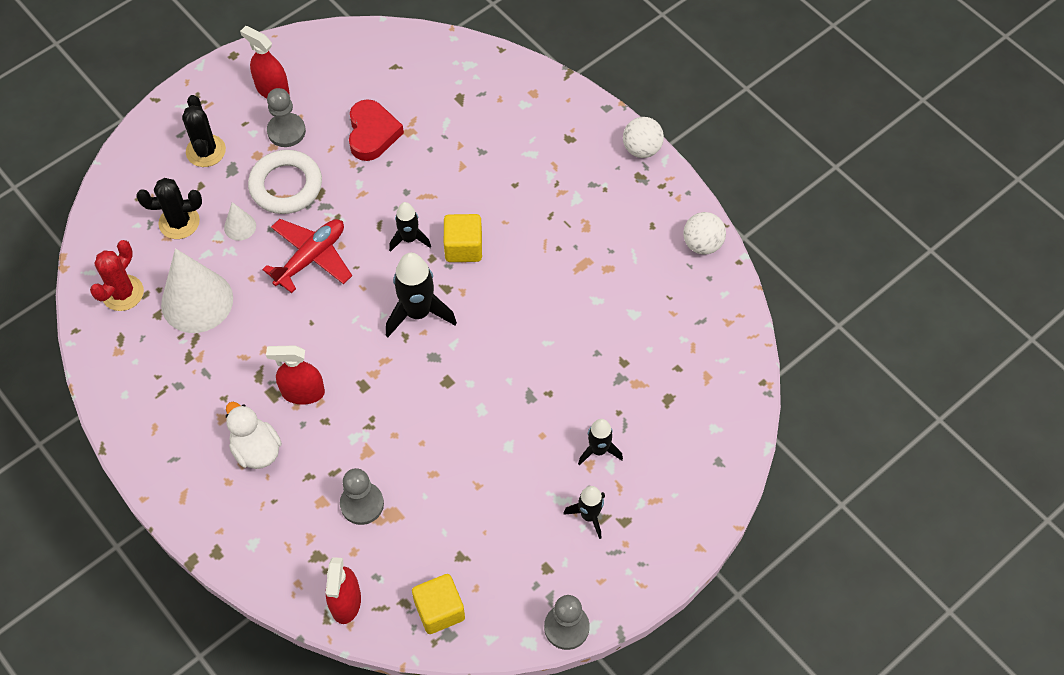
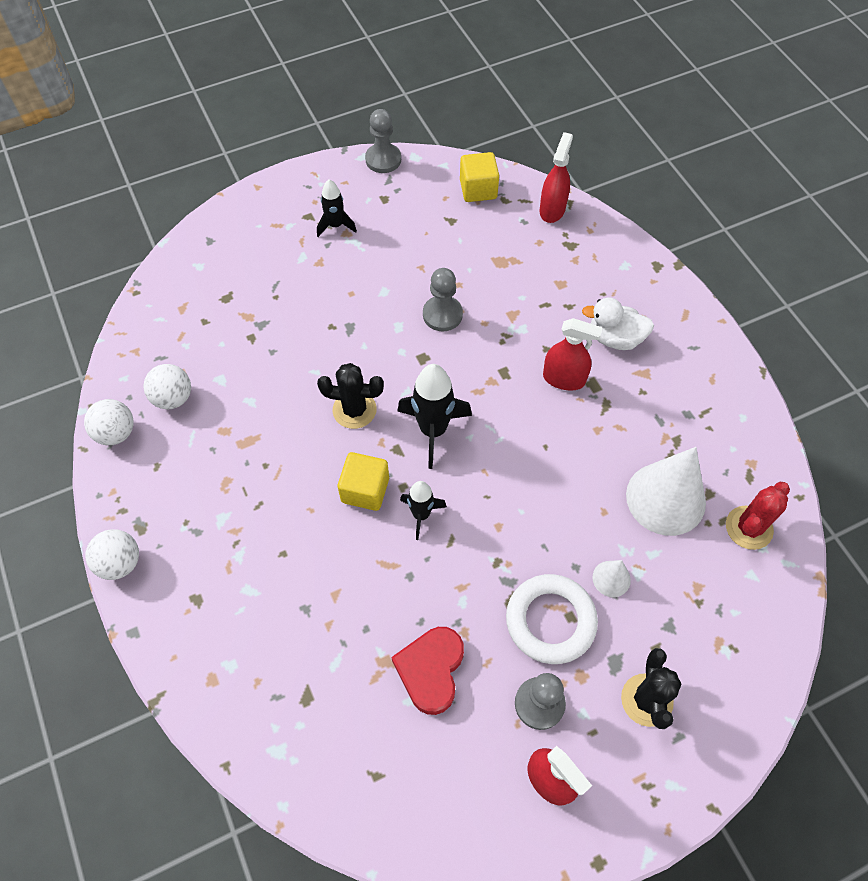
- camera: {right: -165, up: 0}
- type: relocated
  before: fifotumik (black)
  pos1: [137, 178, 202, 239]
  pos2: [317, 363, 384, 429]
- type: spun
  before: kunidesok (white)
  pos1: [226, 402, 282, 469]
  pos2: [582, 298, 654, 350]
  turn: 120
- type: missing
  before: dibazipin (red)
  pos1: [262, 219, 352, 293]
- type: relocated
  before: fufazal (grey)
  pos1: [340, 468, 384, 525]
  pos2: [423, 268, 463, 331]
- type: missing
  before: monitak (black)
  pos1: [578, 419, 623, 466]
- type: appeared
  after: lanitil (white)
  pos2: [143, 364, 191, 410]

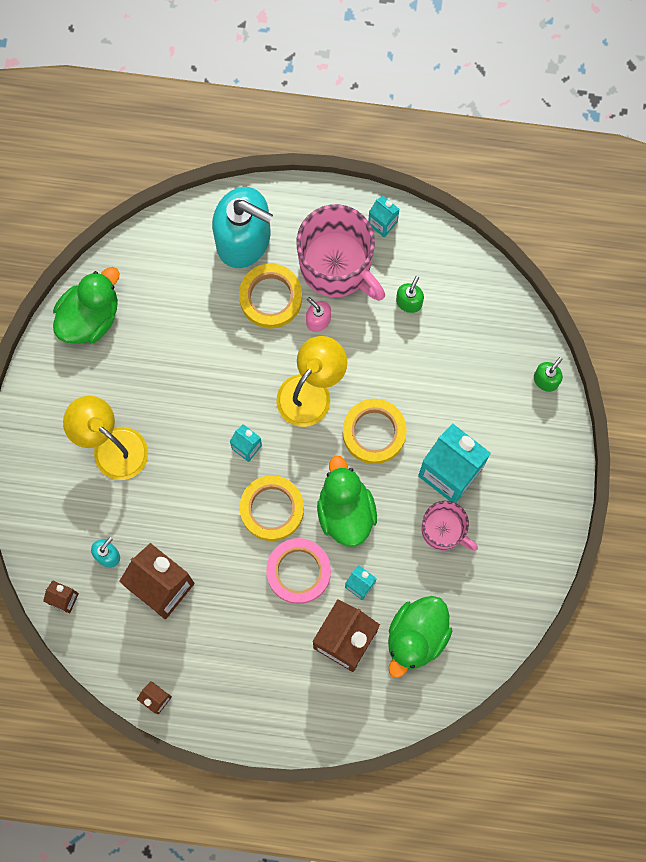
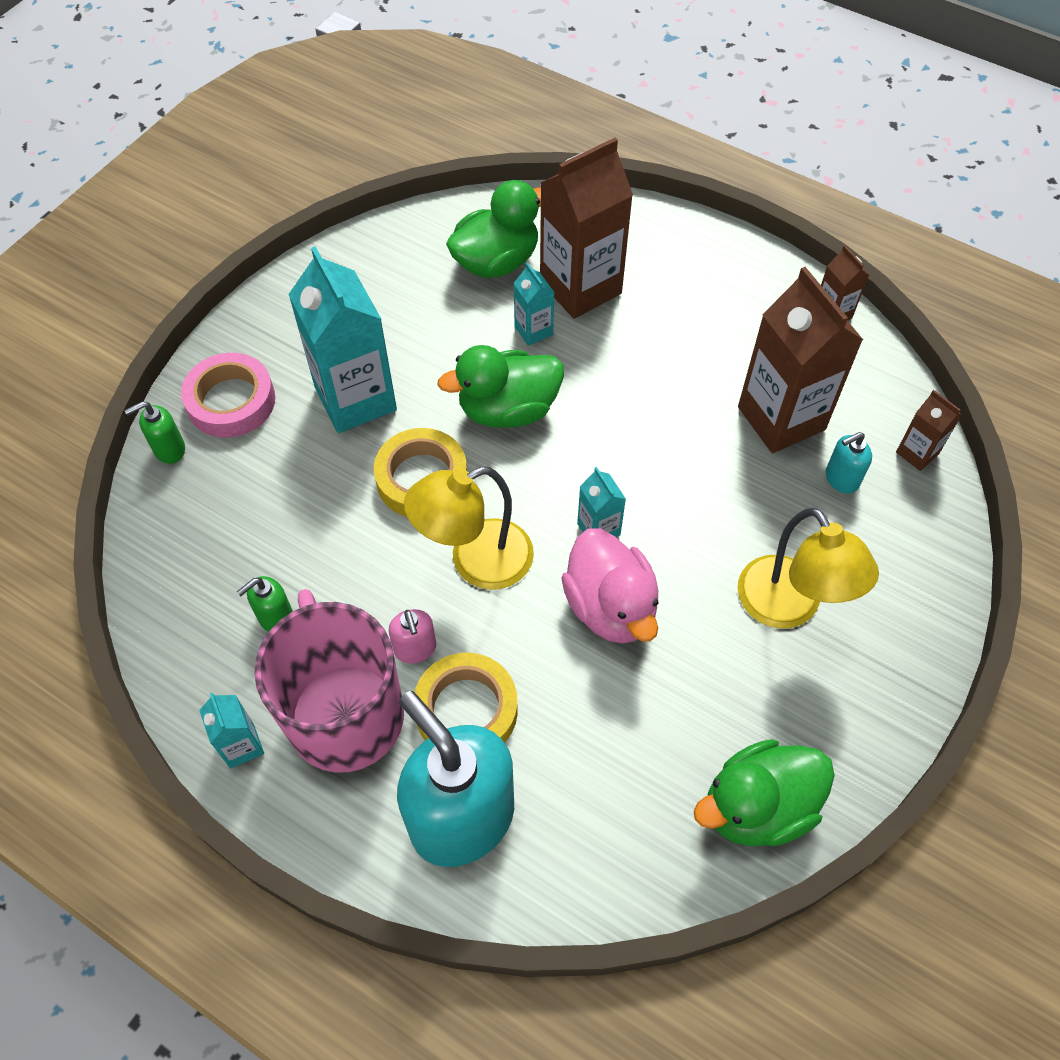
- camera: {right: -155, up: -20}
- type: missing
  before: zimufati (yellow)
  pos1: [240, 475, 304, 541]
- type: relocated
  before: zimufati (pink)
  pos1: [266, 538, 331, 604]
  pos2: [181, 353, 275, 438]
- type: spun
  before: kunidesok (green)
  pos1: [317, 455, 377, 547]
  pos2: [437, 345, 564, 428]
  turn: 60
- type: missing
  before: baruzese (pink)
  pos1: [422, 501, 478, 551]
- type: appeared
  after: kunidesok (pink)
  pos2: [561, 528, 659, 644]

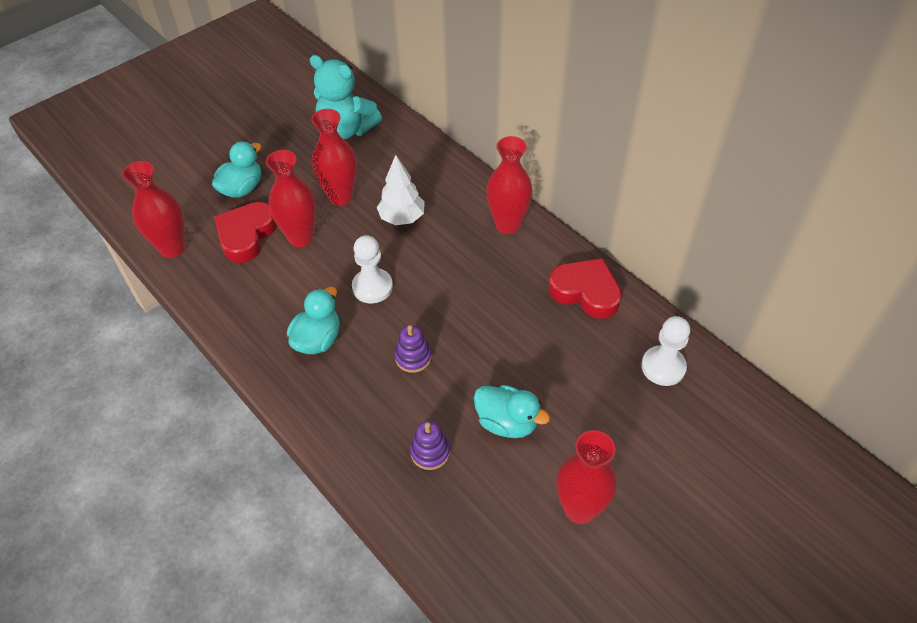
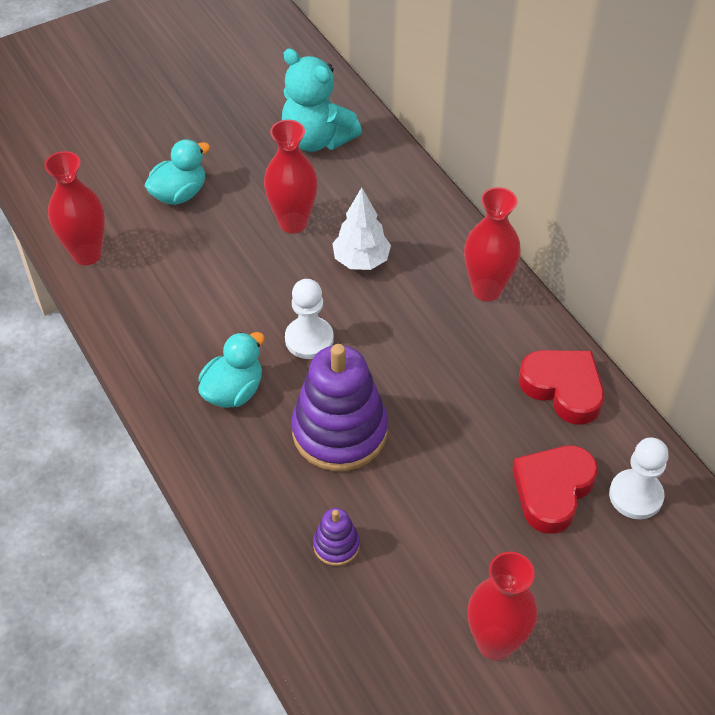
- camera: {right: 10, up: 0}
- type: relocated
  before: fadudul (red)
  pos1: [214, 202, 277, 263]
  pos2: [512, 445, 598, 534]
- type: missing
  before: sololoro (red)
  pos1: [266, 150, 316, 247]
- type: size
  before: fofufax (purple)
  pos1: [395, 325, 432, 373]
  pos2: [291, 344, 388, 471]
  scale: 2.19
- type: missing
  before: kunidesok (turquoise)
  pos1: [474, 385, 550, 438]

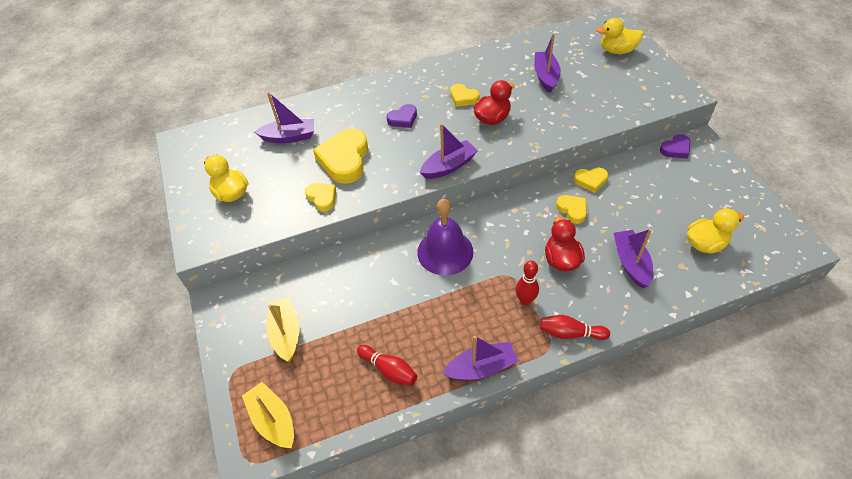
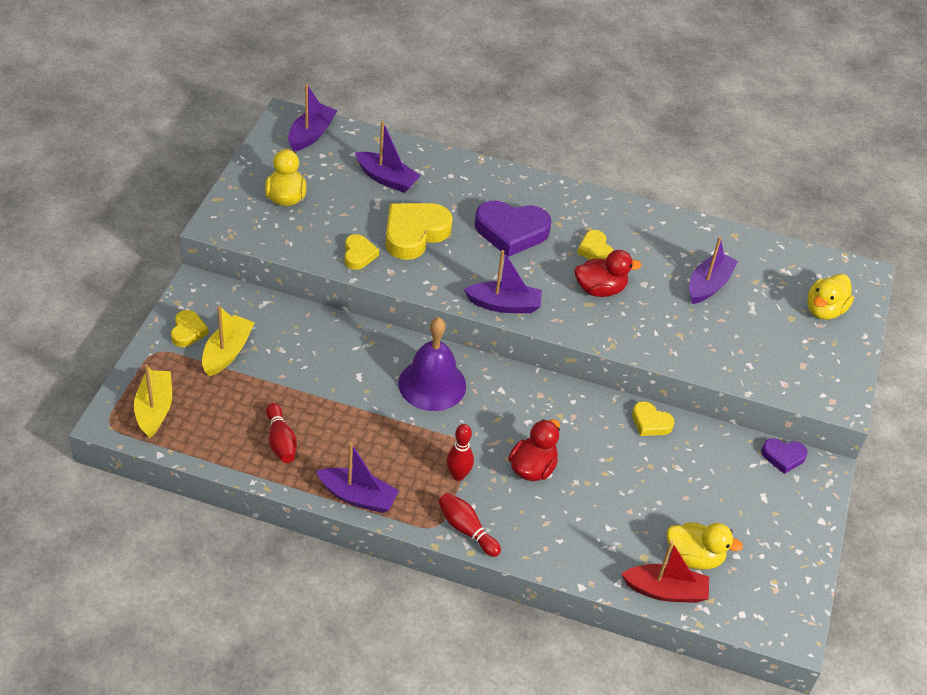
- camera: {right: 30, up: -5}
- type: size
  before: fadudul (purple)
  pos1: [387, 104, 417, 128]
  pos2: [475, 201, 551, 257]
  scale: 1.87
- type: relocated
  before: fadudul (yellow)
  pos1: [556, 195, 587, 224]
  pos2: [171, 310, 209, 347]
- type: spun
  before: kunidesok (yellow)
  pos1: [596, 18, 644, 54]
  pos2: [807, 274, 854, 320]
  turn: -90
- type: relocated
  before: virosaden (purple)
  pos1: [614, 229, 653, 288]
  pos2: [288, 84, 337, 152]
- type: appeared
  after: virosaden (red)
  pos2: [621, 541, 709, 603]

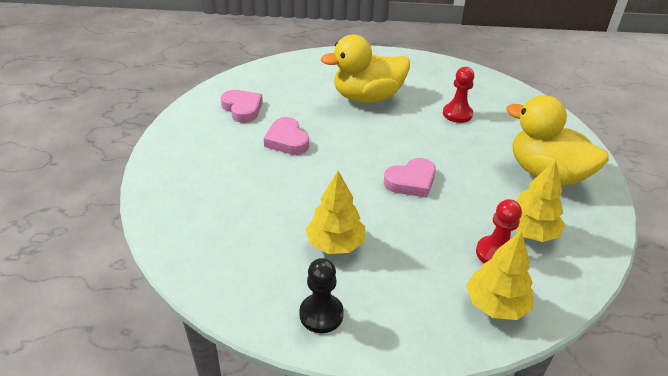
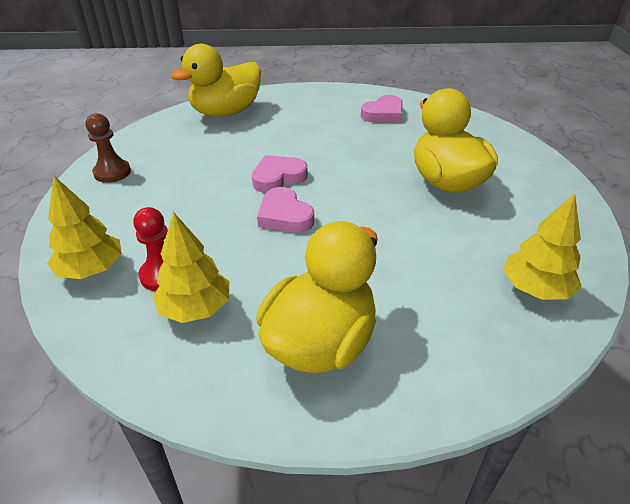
- camera: {right: 85, up: 0}
- type: relocated
  before: fadudul (pink)
  pos1: [264, 117, 309, 155]
  pos2: [252, 155, 308, 193]
- type: colour
  before: fufazal (black)
  after: fufazal (brown)
  pos1: [299, 258, 344, 333]
  pos2: [86, 113, 131, 183]
- type: relocated
  before: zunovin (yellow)
  pos1: [306, 171, 365, 254]
  pos2: [503, 194, 582, 300]
- type: missing
  before: fufazal (red)
  pos1: [443, 67, 474, 123]
- type: appeared
  after: kunidesok (yellow)
  pos2: [171, 44, 261, 117]

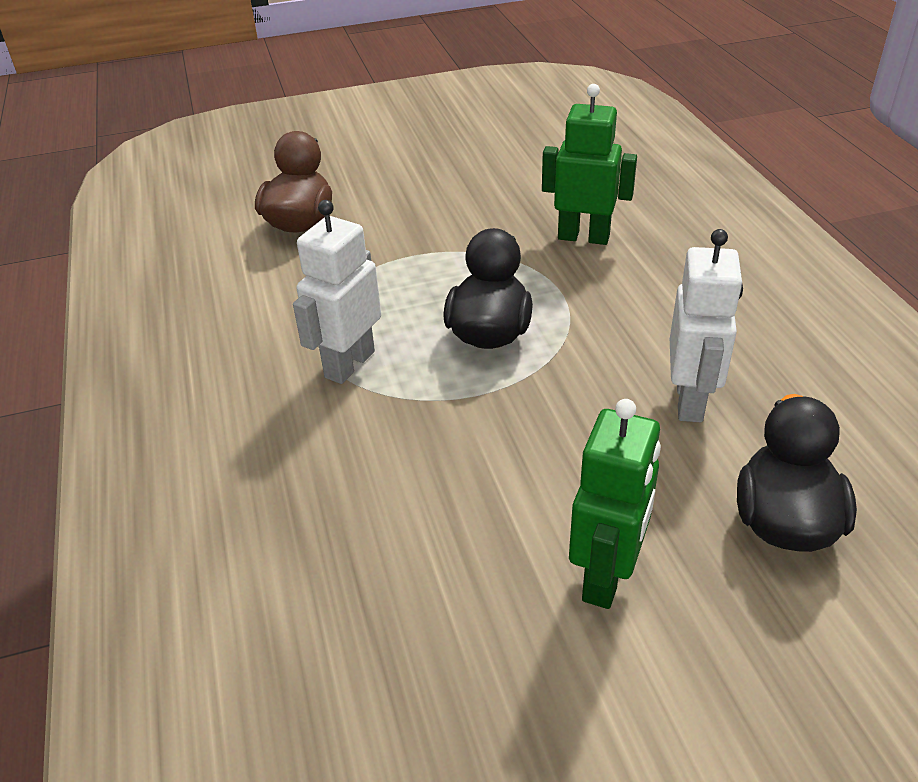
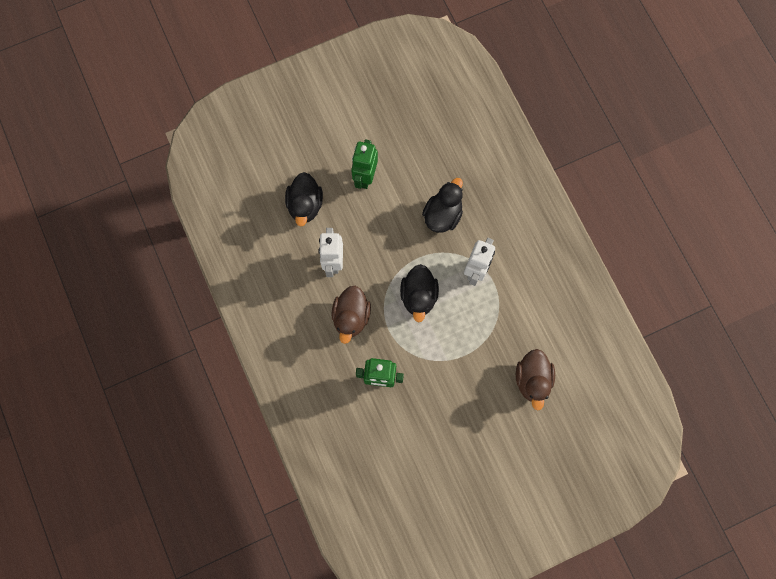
- camera: {right: 170, up: 35}
- type: appeared
  after: kunidesok (brown)
  pos2: [331, 286, 371, 344]
- type: appeared
  after: kunidesok (black)
  pos2: [422, 178, 463, 233]

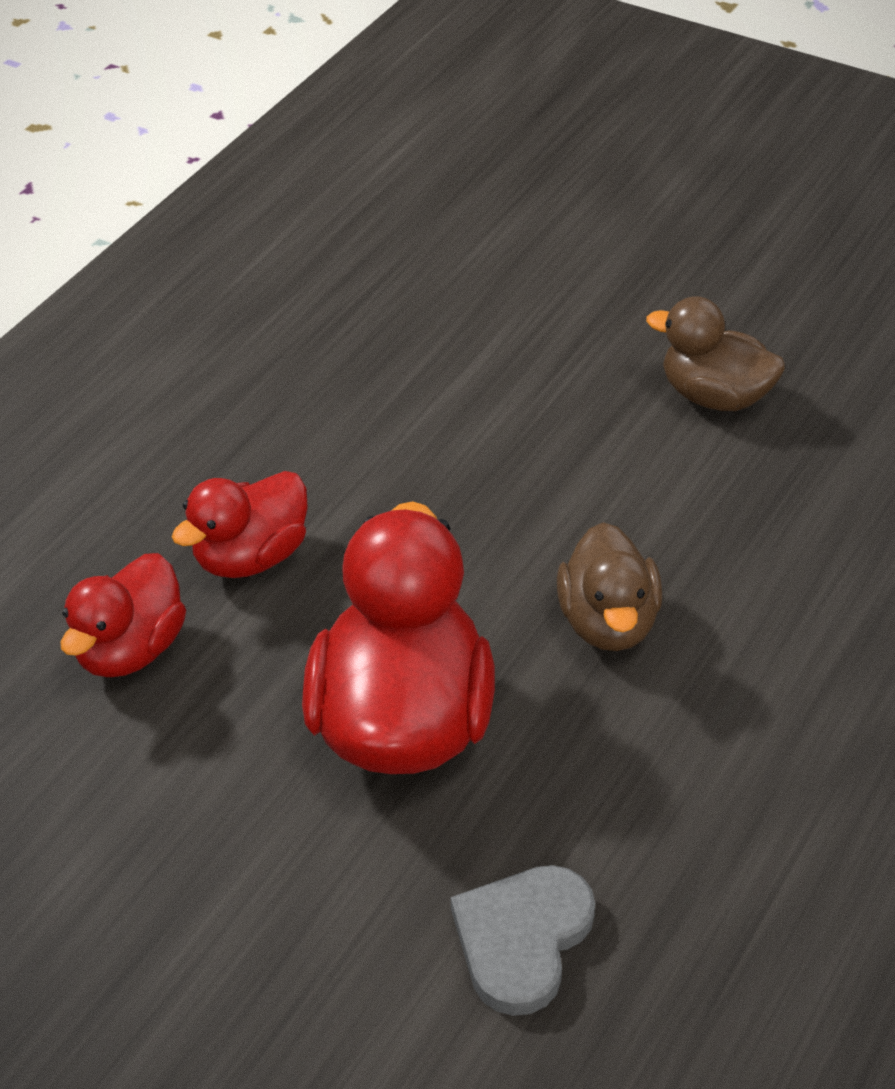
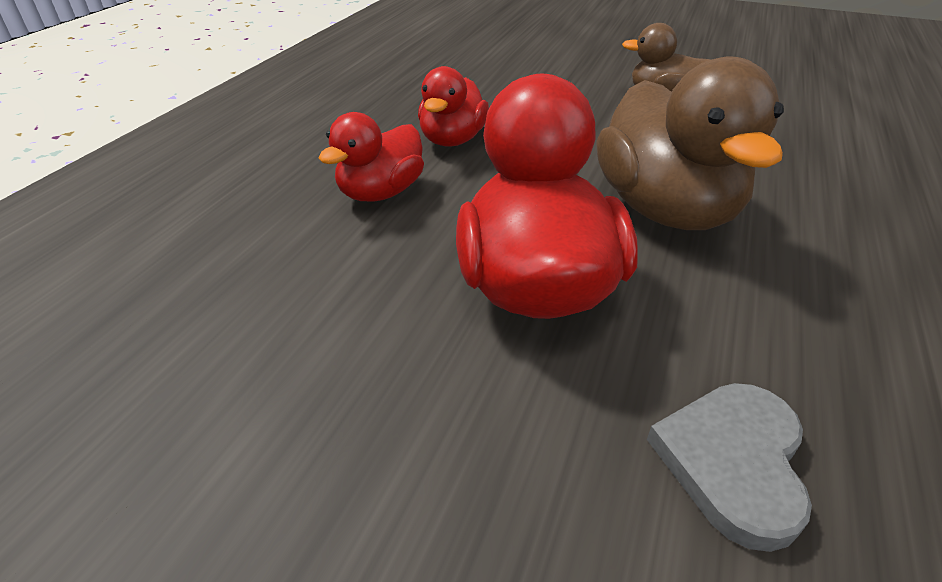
- camera: {right: -10, up: -5}
- type: relocated
  before: kunidesok (red)
  pos1: [60, 553, 186, 677]
  pos2: [418, 66, 489, 147]
- type: size
  before: kunidesok (brown)
  pos1: [557, 522, 663, 651]
  pos2: [596, 56, 784, 230]
  scale: 1.71

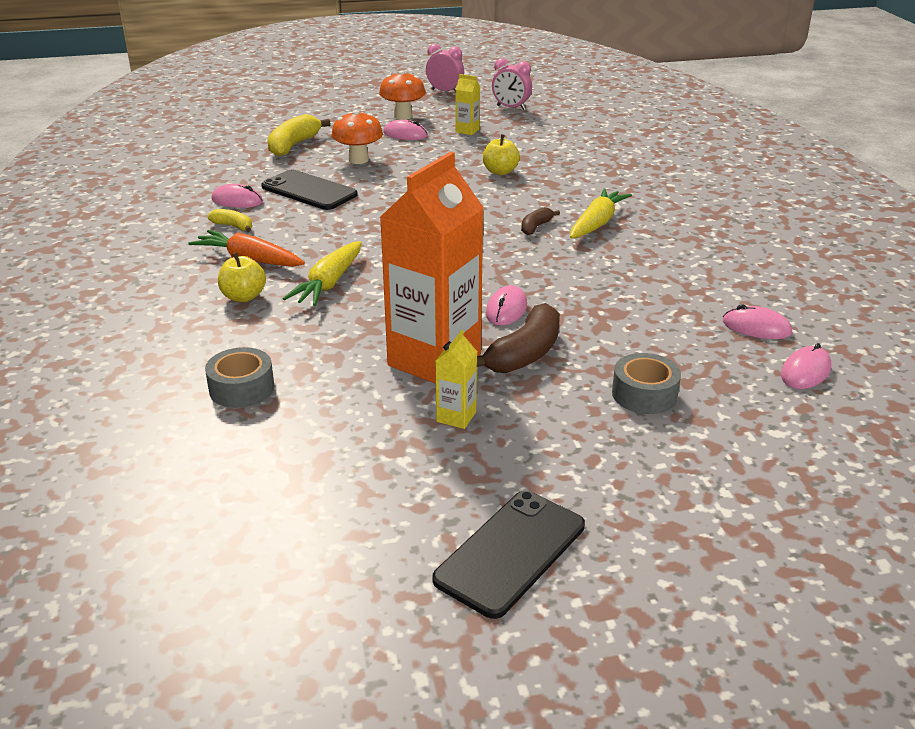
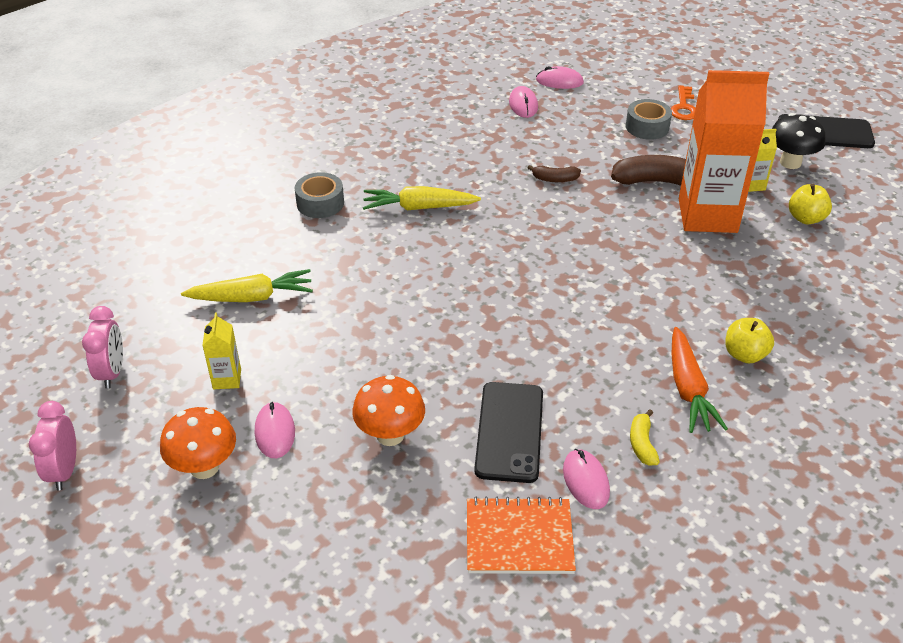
- camera: {right: -120, up: 10}
- type: relocated
  before: zimufati (grey)
  pos1: [205, 347, 274, 408]
  pos2: [295, 172, 344, 218]
- type: missing
  before: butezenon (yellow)
  pos1: [267, 114, 331, 157]
- type: relocated
  before: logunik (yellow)
  pos1: [283, 241, 362, 306]
  pos2: [181, 269, 313, 302]
- type: relocated
  before: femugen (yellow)
  pos1: [483, 134, 520, 175]
  pos2: [789, 184, 832, 224]
- type: missing
  before: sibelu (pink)
  pos1: [486, 285, 527, 326]
- type: relocated
  before: butezenon (brown)
  pos1: [521, 207, 560, 235]
  pos2: [528, 165, 581, 182]
- type: appeared
  after: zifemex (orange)
  pos2: [467, 497, 576, 574]
- type: appeared
  after: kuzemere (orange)
  pos2: [671, 85, 696, 120]
- type: appeared
  after: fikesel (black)
  pos2: [772, 113, 826, 169]

